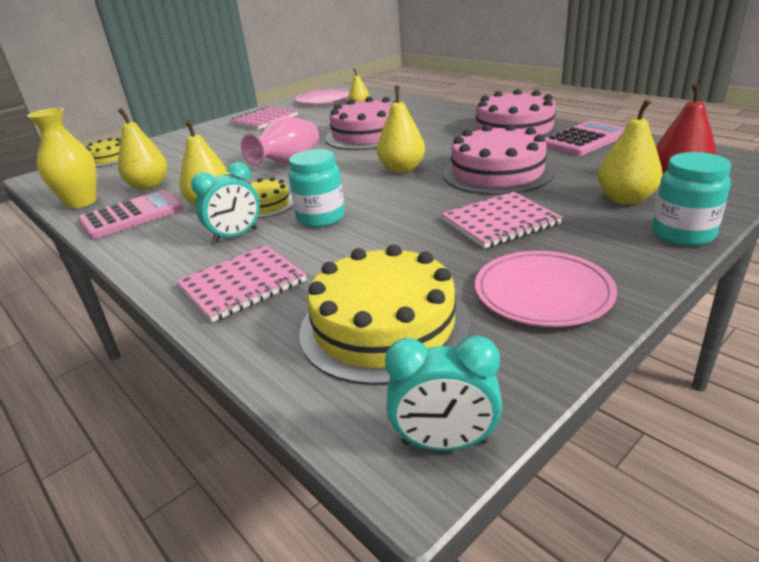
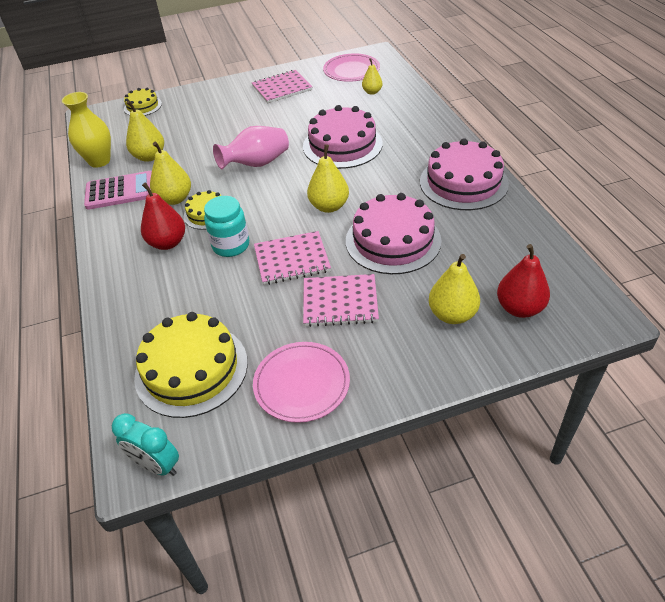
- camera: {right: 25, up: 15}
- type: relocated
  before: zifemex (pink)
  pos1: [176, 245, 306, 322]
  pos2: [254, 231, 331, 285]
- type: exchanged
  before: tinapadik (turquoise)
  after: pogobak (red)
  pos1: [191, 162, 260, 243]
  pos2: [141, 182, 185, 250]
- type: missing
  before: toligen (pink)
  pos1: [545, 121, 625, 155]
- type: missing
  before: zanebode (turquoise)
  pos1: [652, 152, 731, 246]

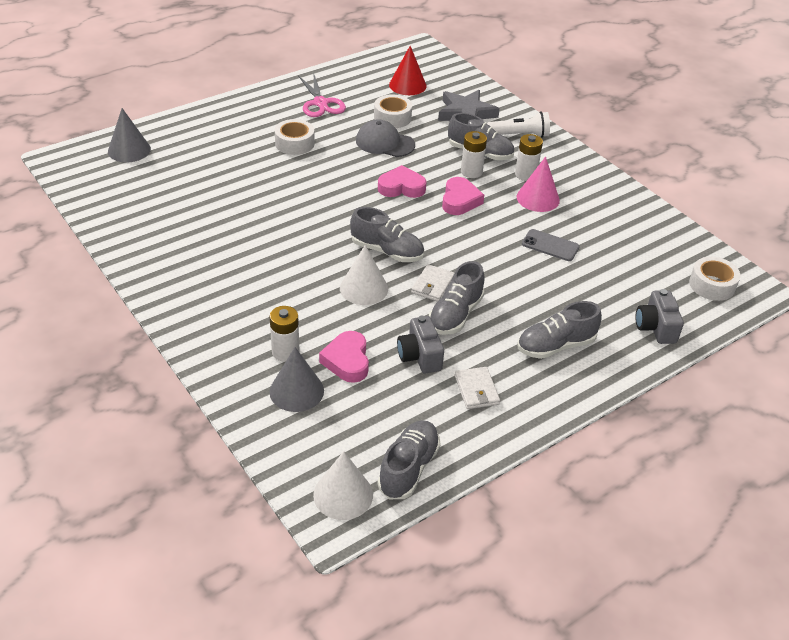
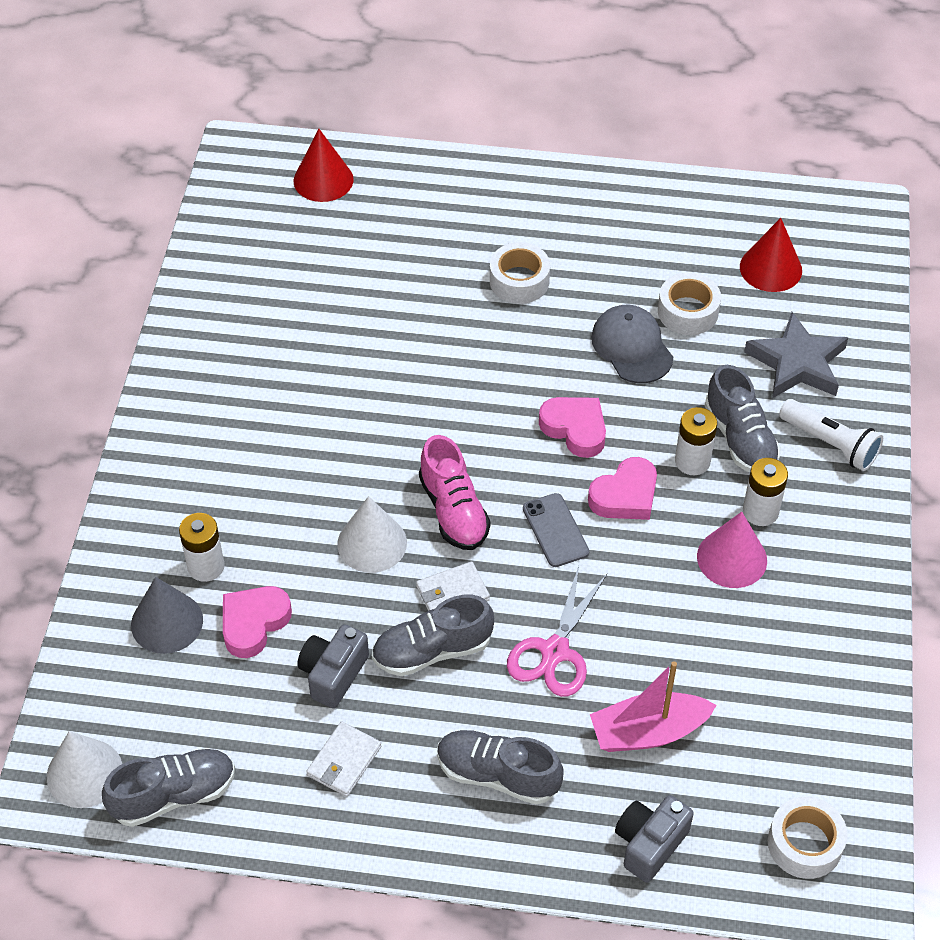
- camera: {right: 45, up: 10}
- type: colour
  before: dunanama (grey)
  after: dunanama (red)
  pos1: [108, 108, 151, 163]
  pos2: [294, 129, 353, 202]
- type: relocated
  before: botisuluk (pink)
  pos1: [298, 75, 346, 117]
  pos2: [507, 566, 607, 697]
- type: colour
  before: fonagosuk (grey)
  after: fonagosuk (pink)
  pos1: [350, 207, 424, 262]
  pos2: [419, 435, 490, 550]
- type: relocated
  before: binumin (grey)
  pos1: [522, 229, 579, 261]
  pos2: [523, 493, 589, 567]
- type: appeared
  after: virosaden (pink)
  pos2: [590, 661, 717, 752]

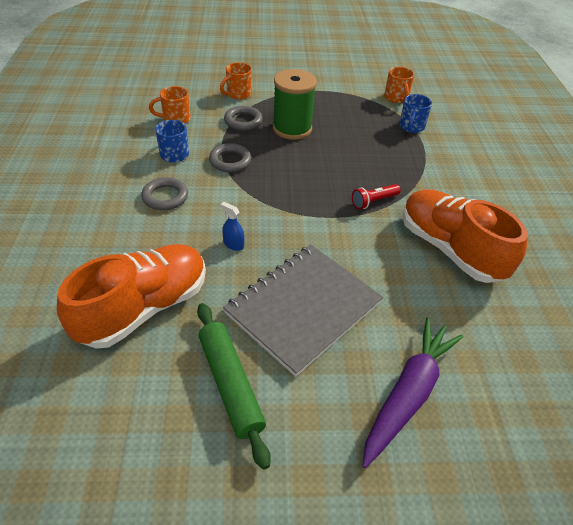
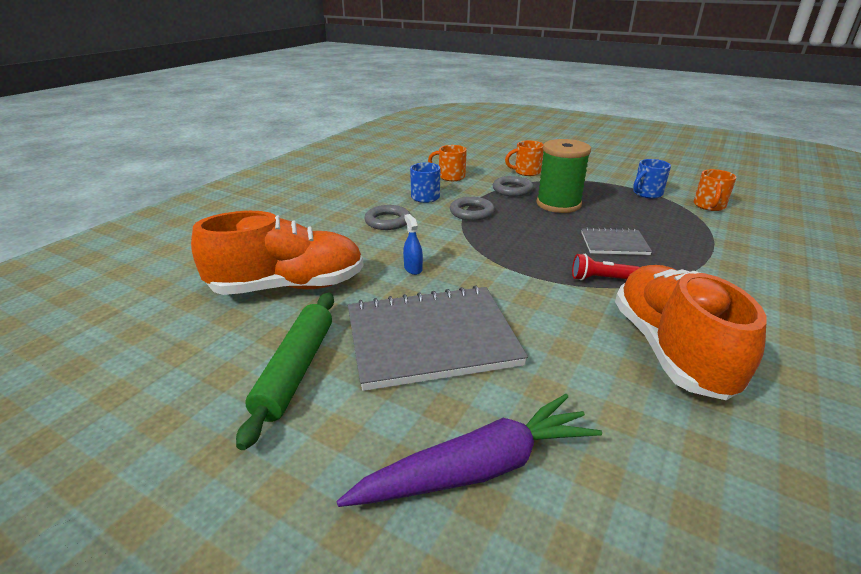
- camera: {right: 35, up: -15}
- type: relocated
  before: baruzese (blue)
  pos1: [399, 94, 432, 133]
  pos2: [633, 159, 671, 199]
- type: appeared
  after: zifemex (grey)
  pos2: [581, 227, 652, 255]

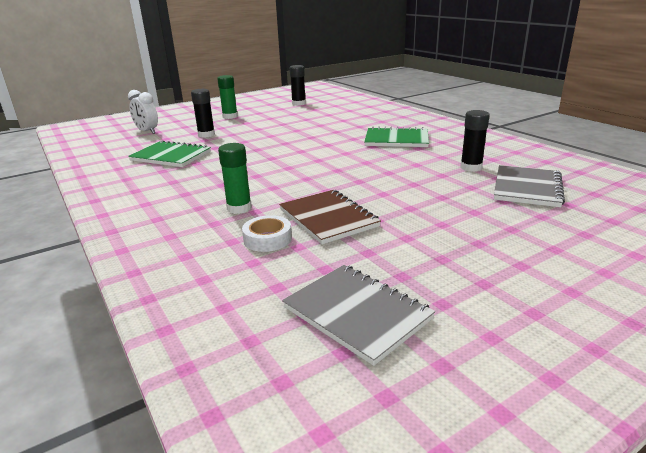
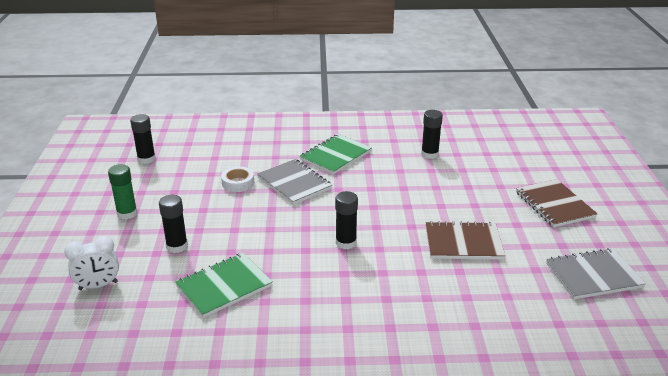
- camera: {right: -60, up: 5}
- type: missing
  before: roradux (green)
  pos1: [218, 143, 252, 214]
- type: relocated
  before: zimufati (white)
  pos1: [242, 215, 292, 252]
  pos2: [221, 167, 254, 192]
- type: relocated
  before: zifemex (grey)
  pos1: [494, 165, 565, 207]
  pos2: [257, 159, 332, 205]
- type: appeared
  after: roradux (black)
  pos2: [335, 191, 358, 249]
- type: appeared
  after: zifemex (brown)
  pos2: [516, 179, 598, 227]

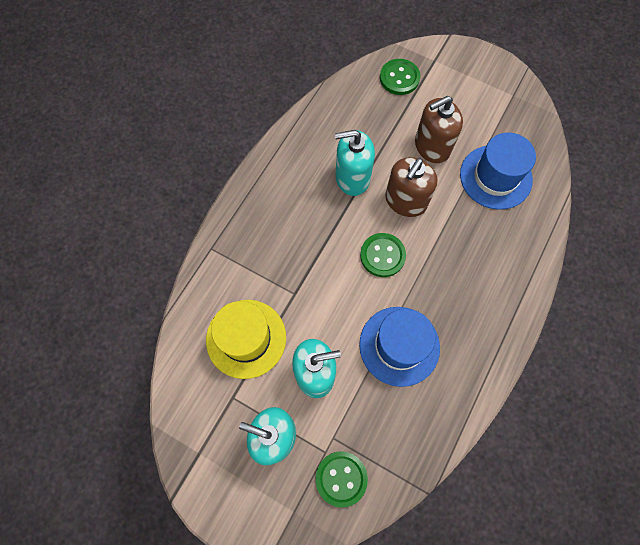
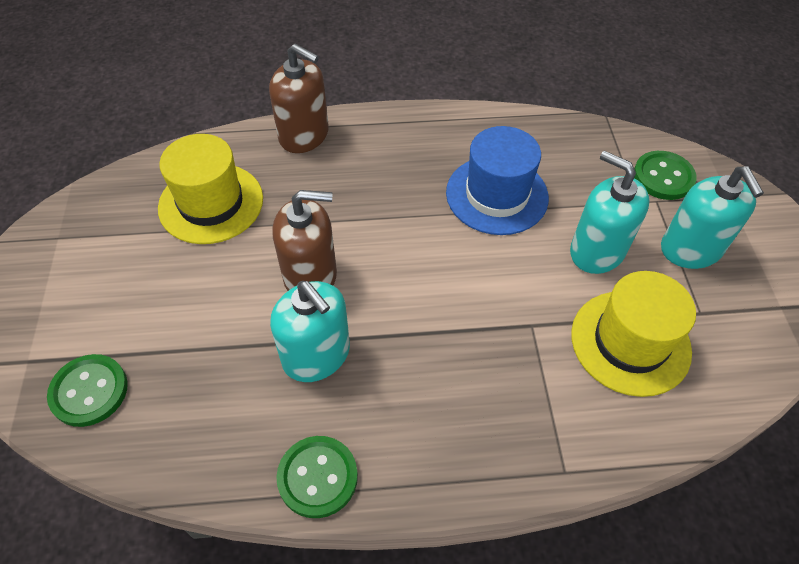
- camera: {right: -125, up: -15}
- type: relocated
  before: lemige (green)
  pos1: [360, 233, 406, 277]
  pos2: [276, 436, 358, 518]
- type: relocated
  before: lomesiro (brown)
  pos1: [415, 96, 463, 163]
  pos2: [269, 44, 329, 153]
- type: colour
  before: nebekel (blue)
  after: nebekel (yellow)
  pos1: [460, 133, 536, 210]
  pos2: [158, 134, 263, 244]

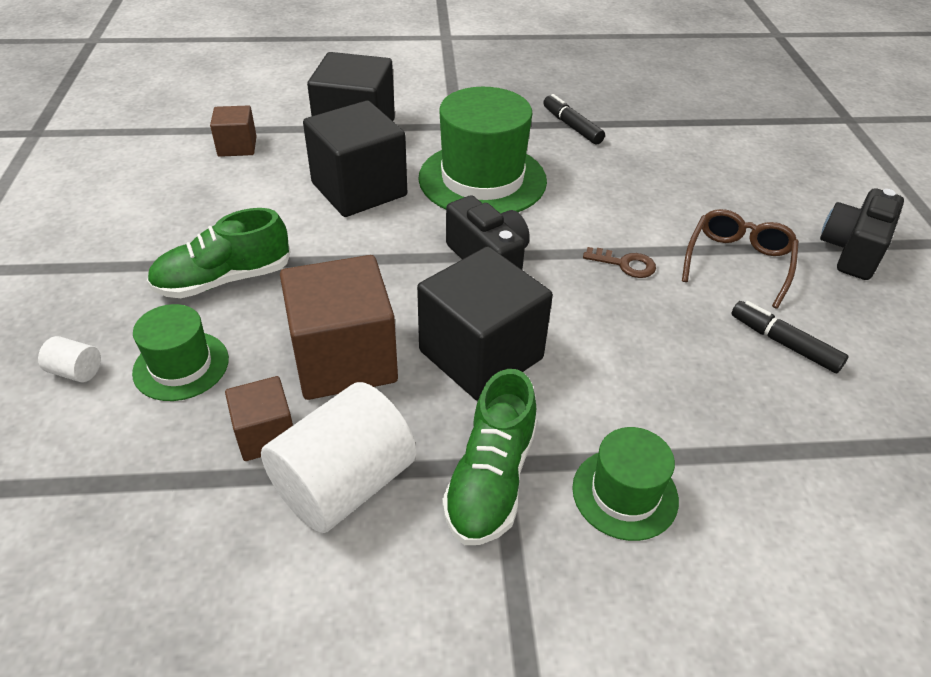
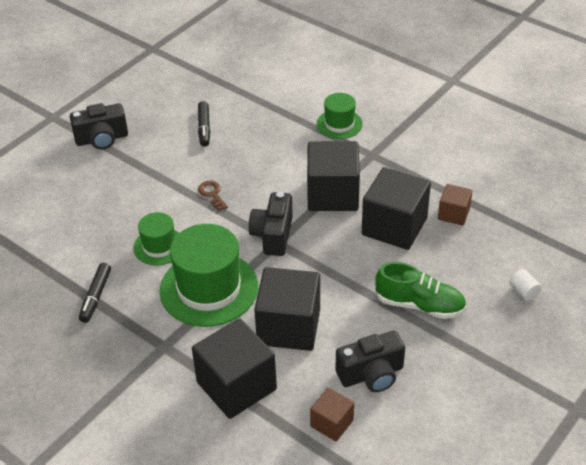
- camera: {right: -135, up: 0}
- type: relocated
  before: nebekel (green)
  pos1: [132, 304, 229, 401]
  pos2: [133, 212, 179, 265]
- type: missing
  before: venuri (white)
  pos1: [261, 382, 416, 533]
- type: colour
  before: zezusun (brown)
  after: zezusun (black)
  pos1: [280, 255, 398, 400]
  pos2: [362, 167, 431, 250]
- type: missing
  before: fonagosuk (green)
  pos1: [442, 369, 537, 545]
- type: missing
  before: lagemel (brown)
  pos1: [682, 209, 799, 309]
- type: appeared
  after: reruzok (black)
  pos2: [336, 331, 405, 392]

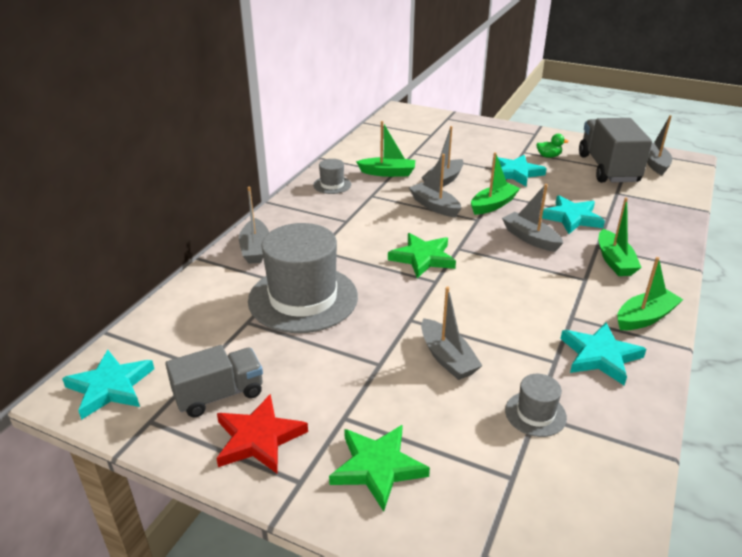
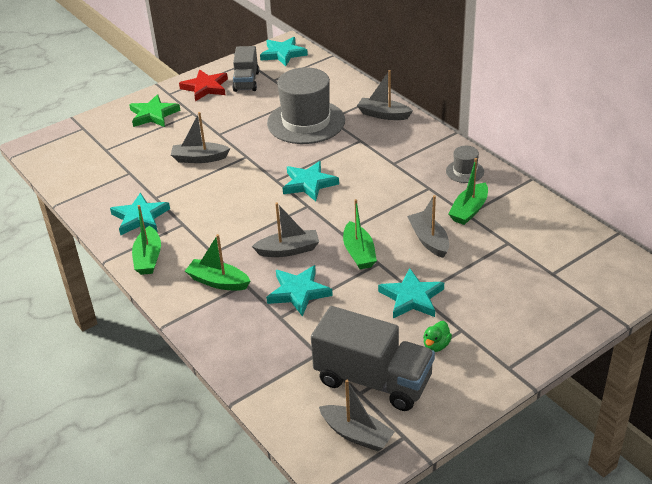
- camera: {right: 120, up: 5}
- type: colour
  before: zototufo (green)
  after: zototufo (turquoise)
  pos1: [388, 233, 456, 278]
  pos2: [283, 161, 339, 201]
- type: missing
  before: virosaden (grey)
  pos1: [409, 154, 461, 217]
- type: missing
  before: nebekel (grey)
  pos1: [505, 374, 567, 437]

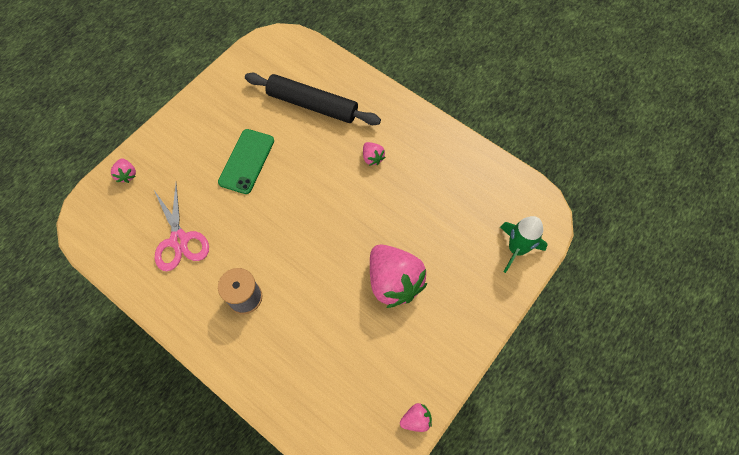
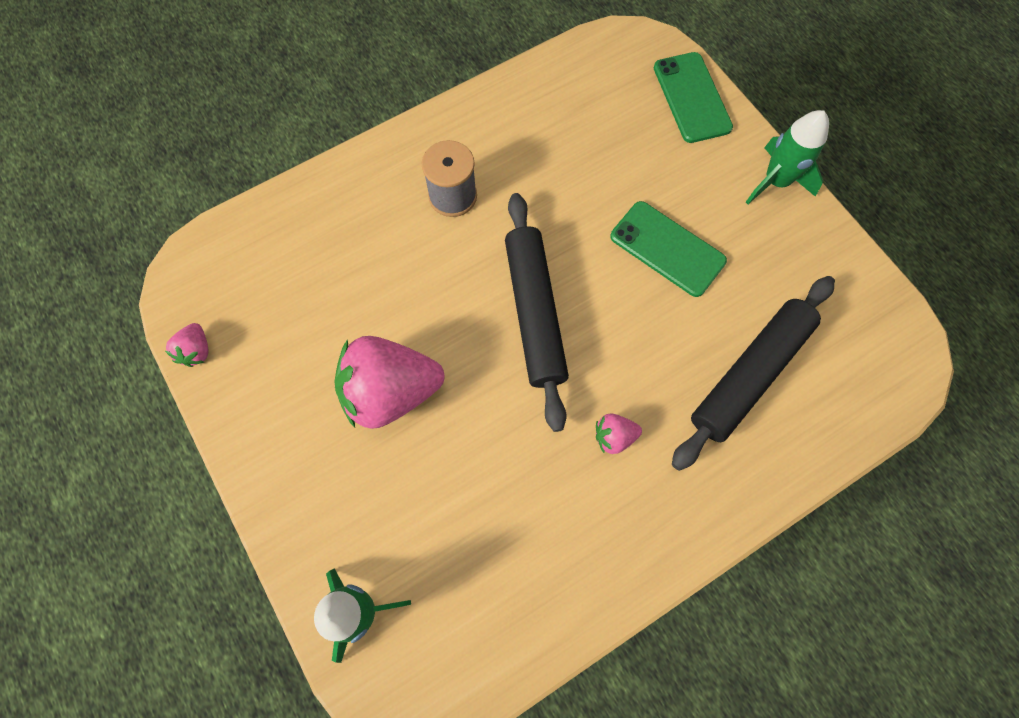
- camera: {right: 110, up: 5}
- type: exchanged
  before: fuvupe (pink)
  after: binumin (green)
  pos1: [111, 158, 136, 183]
  pos2: [654, 52, 733, 143]
- type: missing
  before: botisuluk (pink)
  pos1: [154, 184, 209, 271]
- type: appeared
  after: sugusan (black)
  pos2: [505, 193, 569, 432]
- type: appeared
  after: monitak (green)
  pos2: [746, 110, 829, 204]

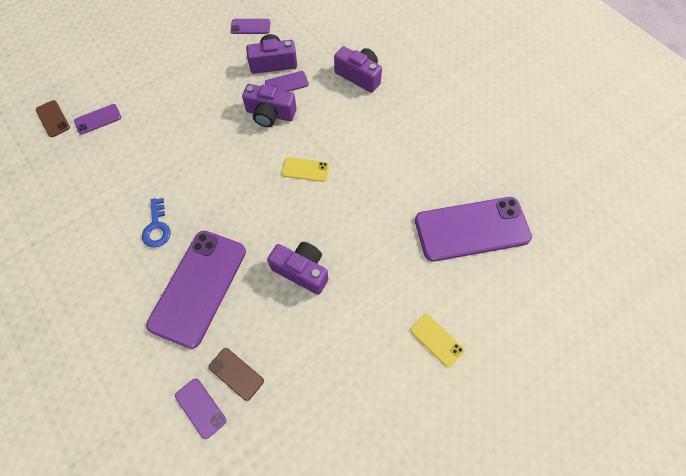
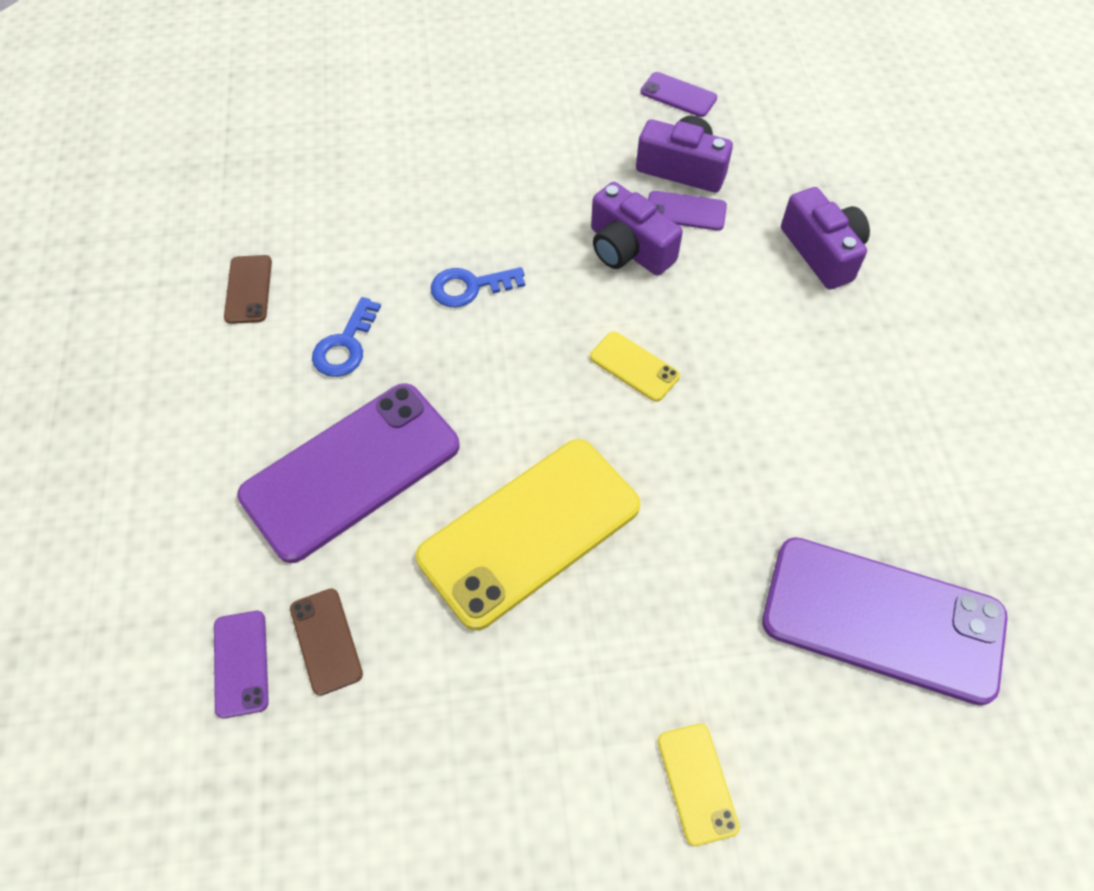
- camera: {right: 30, up: -5}
- type: relocated
  before: binumin (brown)
  pos1: [36, 100, 70, 137]
  pos2: [224, 255, 272, 324]
- type: missing
  before: binumin (purple)
  pos1: [74, 104, 121, 135]
- type: exchanged
  before: reruzok (purple)
  after: binumin (yellow)
  pos1: [267, 242, 328, 295]
  pos2: [416, 439, 640, 631]
- type: appeared
  after: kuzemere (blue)
  pos2: [431, 267, 525, 307]

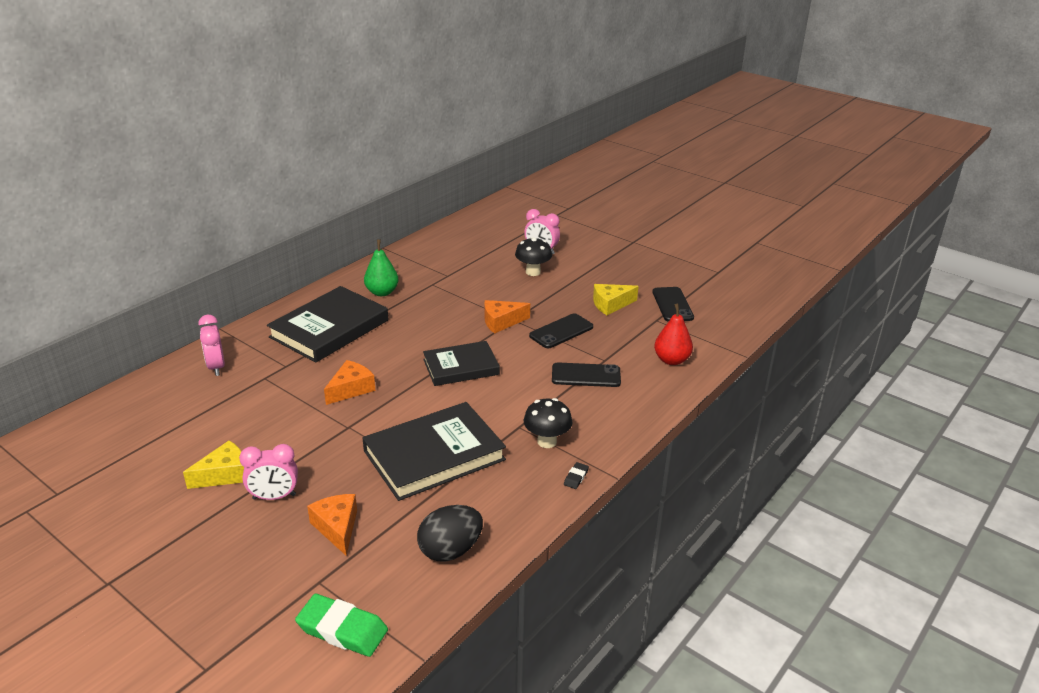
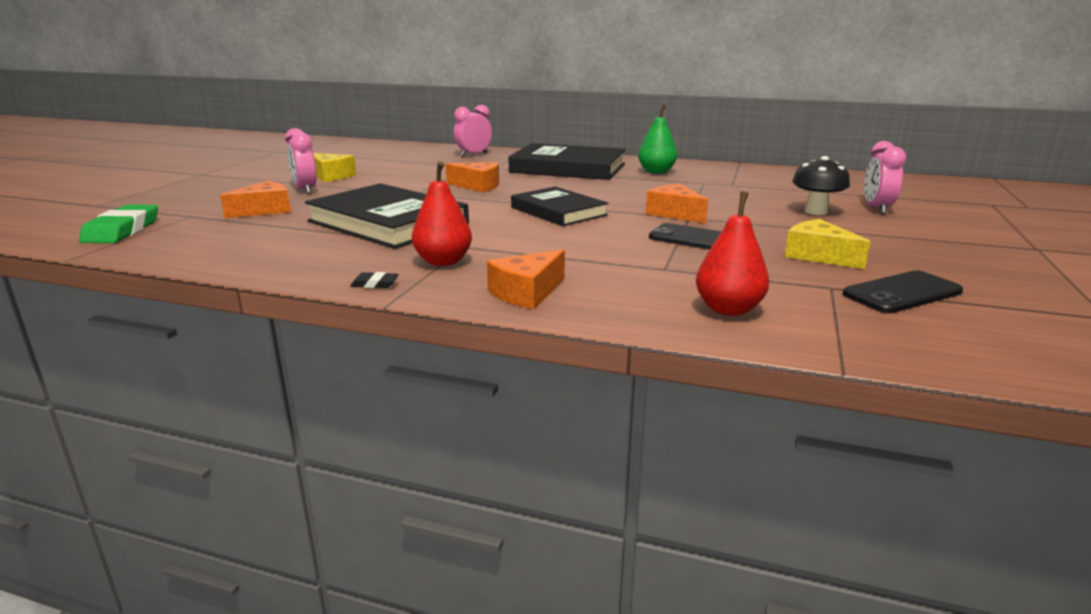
- camera: {right: 70, up: -10}
- type: missing
  before: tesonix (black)
  pos1: [417, 505, 483, 562]
- type: exchanged
  before: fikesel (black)
  after: pogobak (red)
  pos1: [524, 398, 573, 448]
  pos2: [412, 161, 472, 266]
- type: missing
  before: binumin (black)
  pos1: [552, 362, 621, 387]
- type: appeared
  after: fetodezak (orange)
  pos2: [487, 249, 565, 309]

